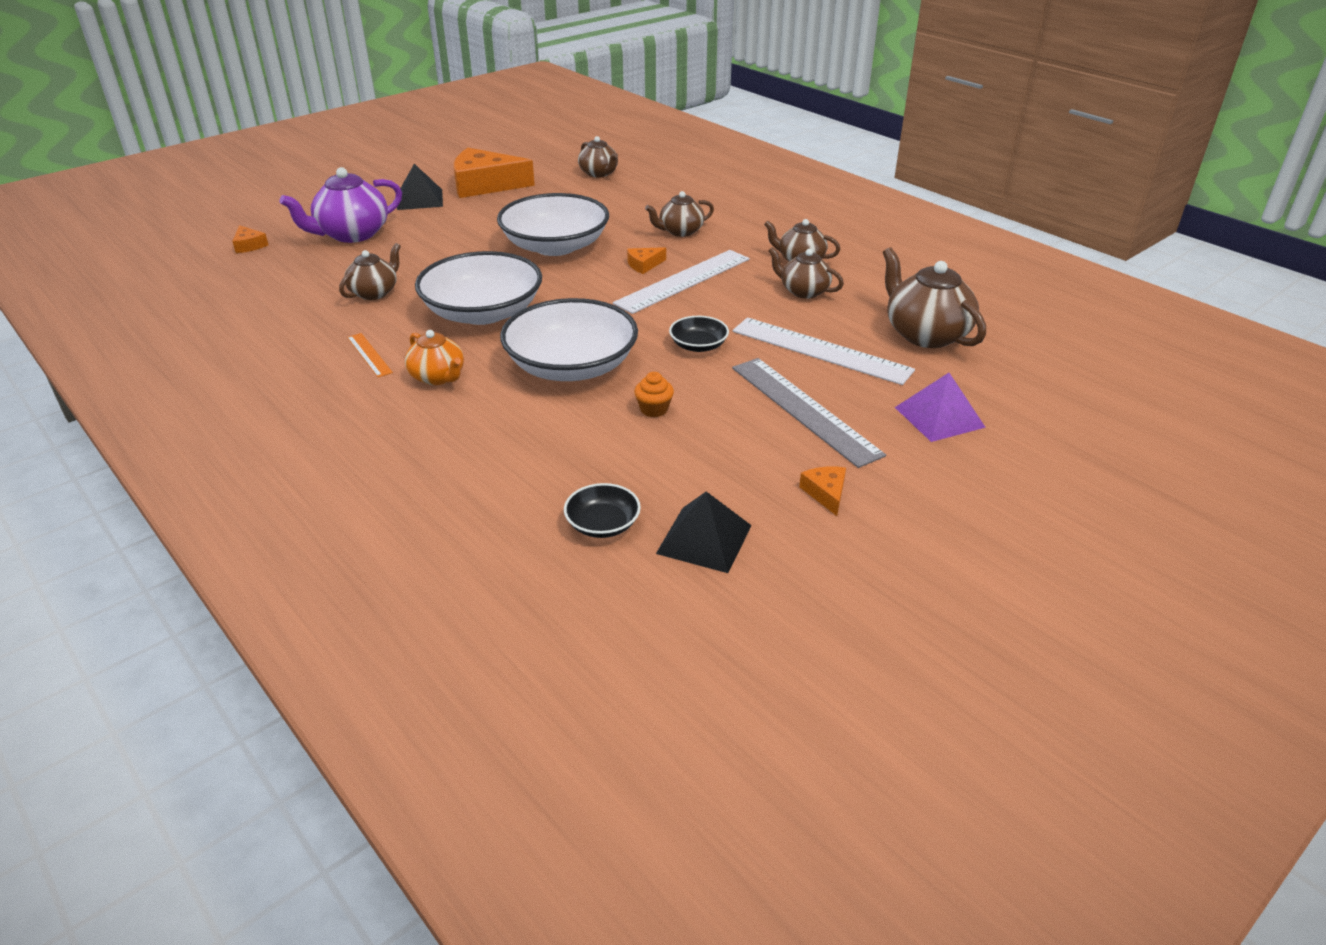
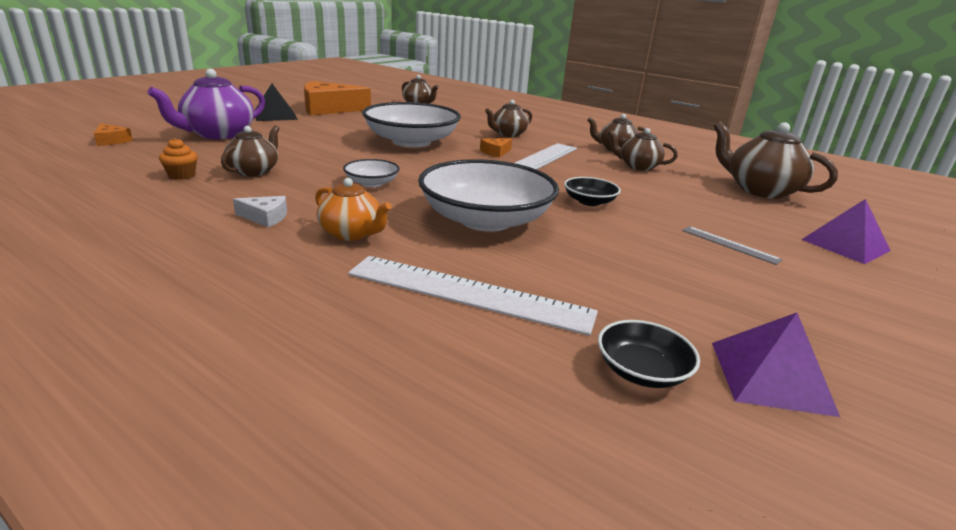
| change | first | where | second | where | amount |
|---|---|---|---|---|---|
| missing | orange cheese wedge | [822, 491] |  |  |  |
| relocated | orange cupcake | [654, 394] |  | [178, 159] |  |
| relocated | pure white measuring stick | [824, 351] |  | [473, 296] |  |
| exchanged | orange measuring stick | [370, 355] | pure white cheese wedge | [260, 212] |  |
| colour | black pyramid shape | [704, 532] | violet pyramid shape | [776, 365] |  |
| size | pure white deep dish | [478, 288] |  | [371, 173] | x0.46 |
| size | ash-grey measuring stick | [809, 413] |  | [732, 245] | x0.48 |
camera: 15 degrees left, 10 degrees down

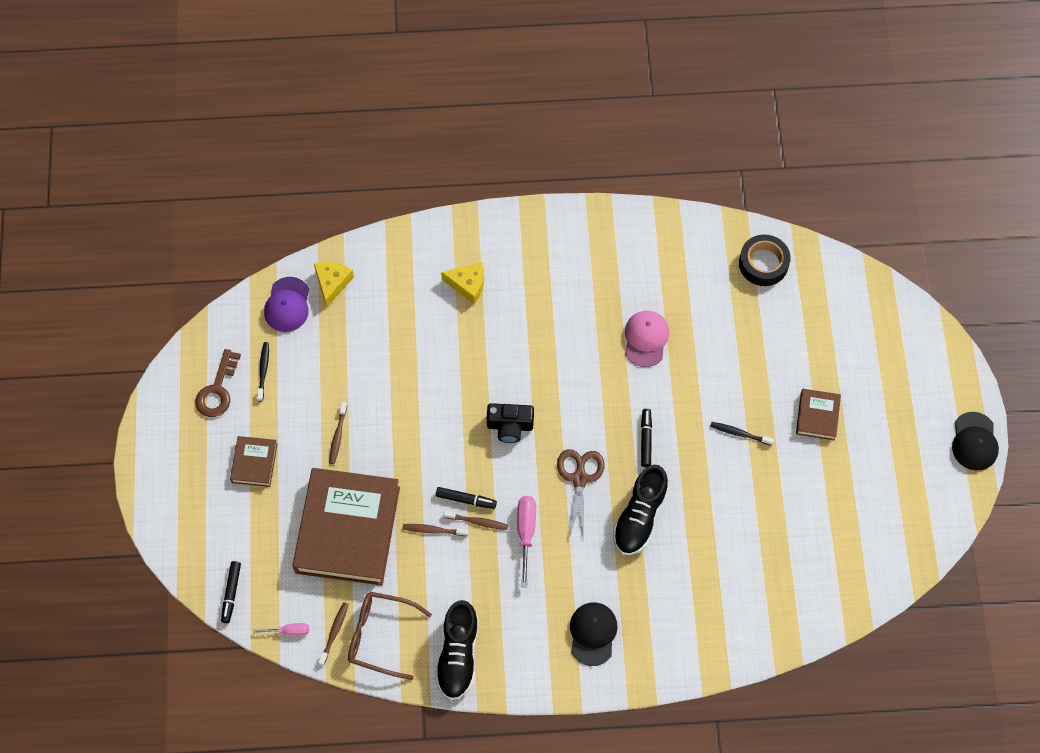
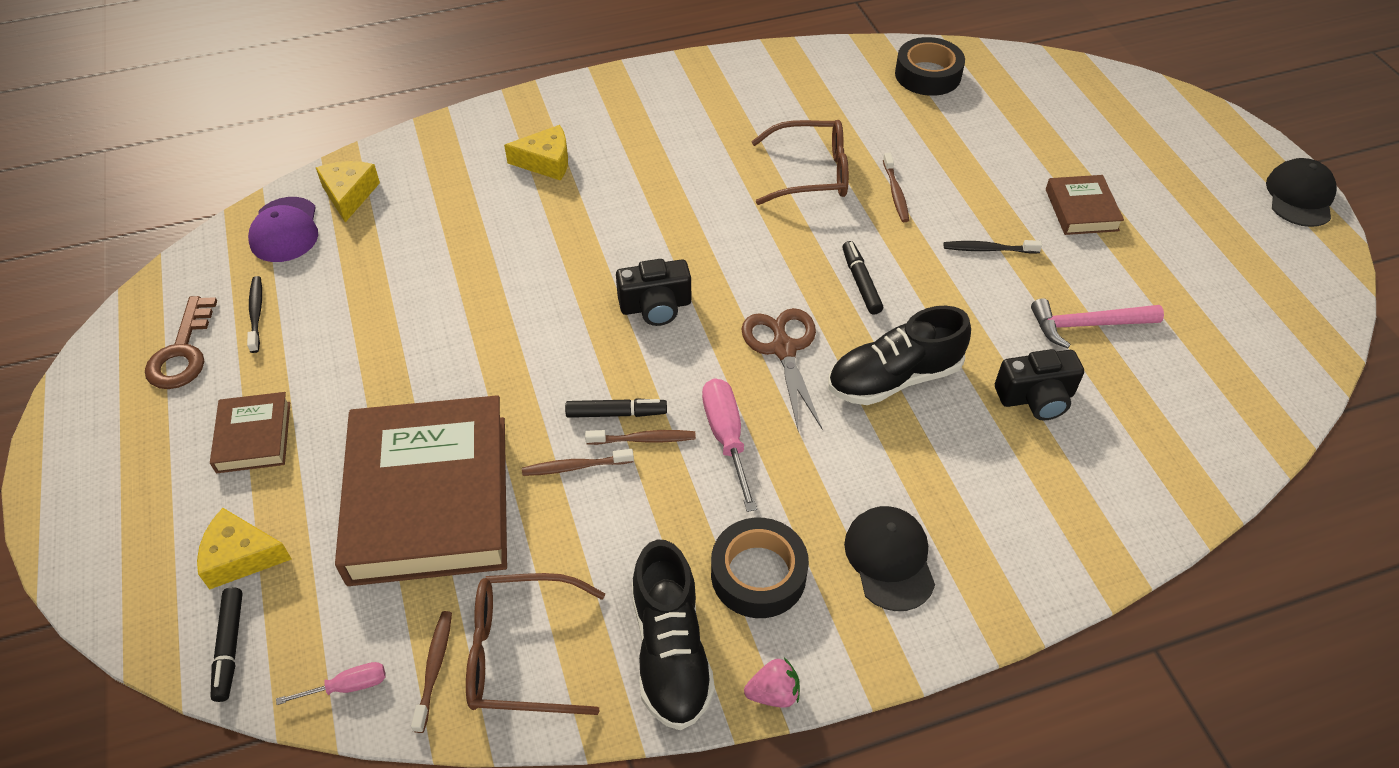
| change | first | where | second | where | amount |
|---|---|---|---|---|---|
| appeared |  |  | bright yellow cheese wedge | [244, 549] |  |
| appeared |  |  | black tape | [760, 568] |  |
| appeared |  |  | rose-pink toy strawberry | [772, 683] |  |
| appeared |  |  | black camera | [1039, 385] |  |
| appeared |  |  | rose-pink hammer | [1097, 323] |  |
| relocated | brown dental brush | [338, 433] |  | [896, 187] |  |
| exchanged | rose-pink baseball cap | [647, 339] | brown spectacles | [800, 162] |  |
| spun | black lace-up shoe | [641, 510] |  | [899, 355] | 60 degrees clockwise |
| spun | black baseball cap | [975, 441] |  | [1301, 192] | 150 degrees counterclockwise |
camera: 15 degrees left, 15 degrees down

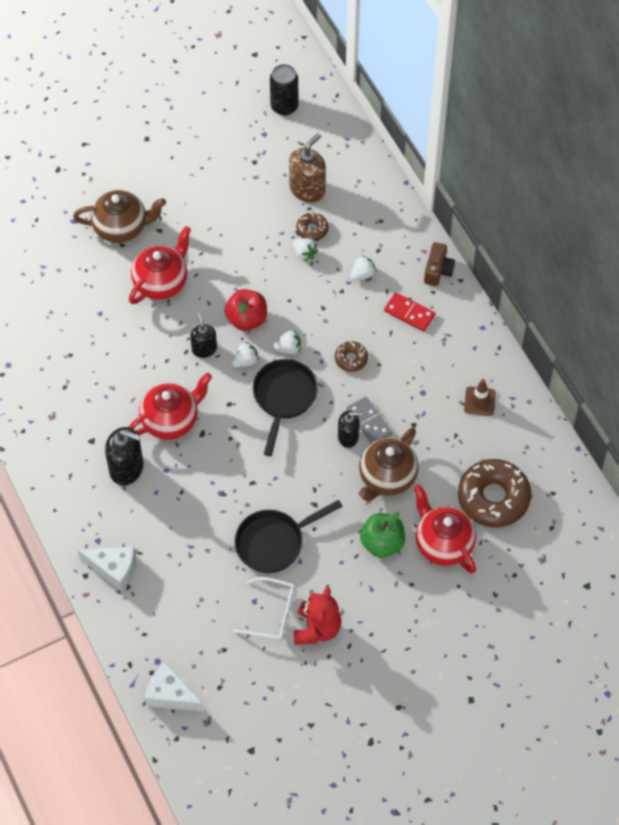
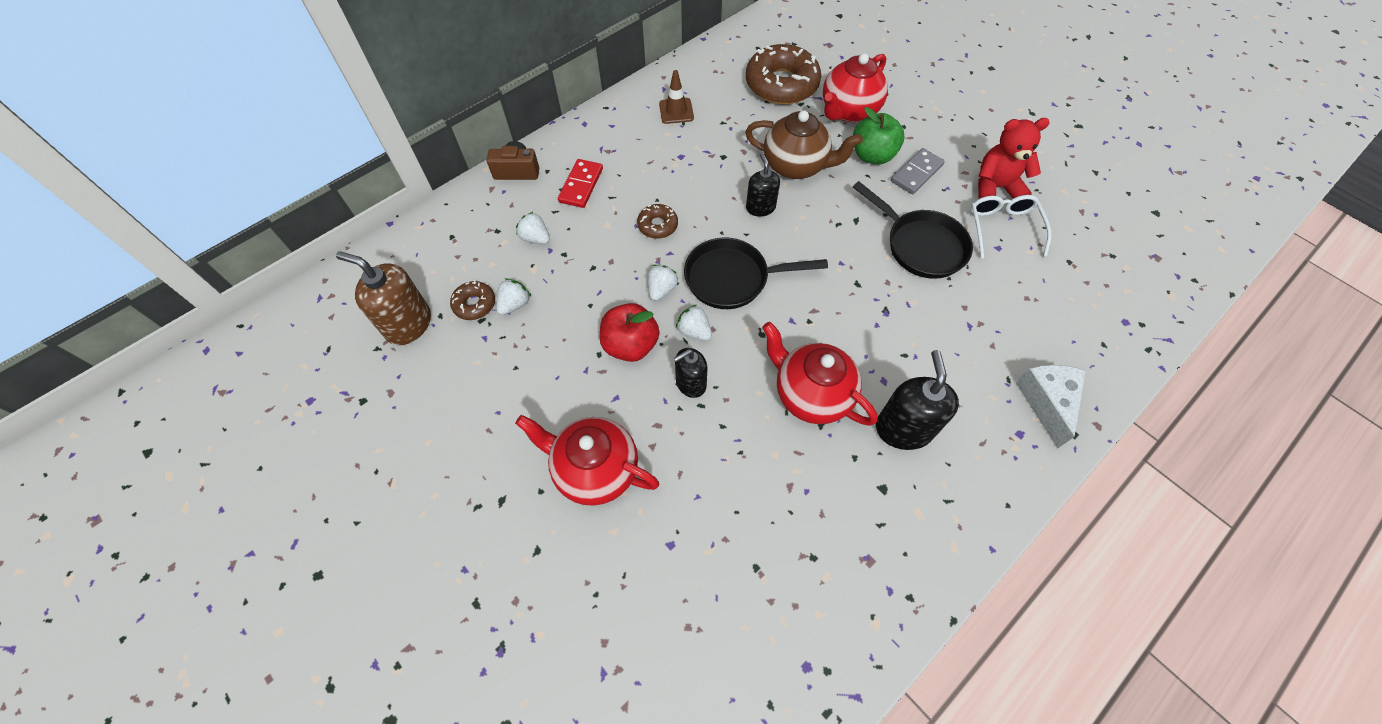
| change | first | where | second | where | amount |
|---|---|---|---|---|---|
| missing | brown teapot | [119, 216] |  |  |  |
| missing | pure white cheese wedge | [174, 687] |  |  |  |
| missing | black soda can | [284, 90] |  |  |  |
| relocated | ash-grey domino piece | [369, 420] |  | [918, 171] |  |
| spun | pure white toy strawberry | [287, 342] |  | [663, 283] | 45 degrees clockwise |
camera: 105 degrees left, 0 degrees up

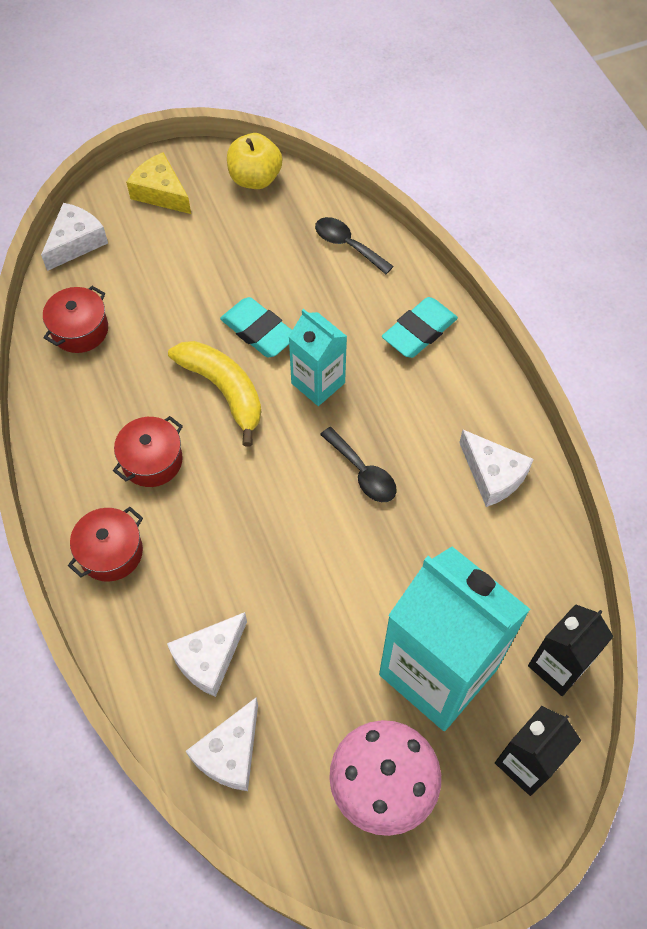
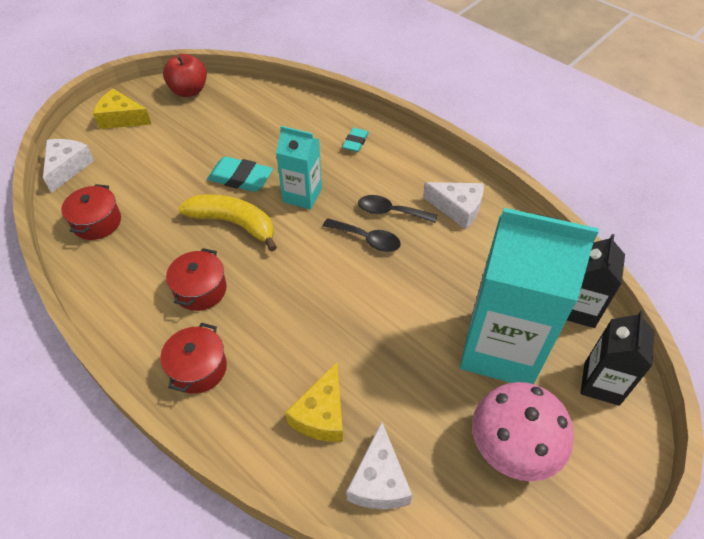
| change | first | where | second | where | amount |
|---|---|---|---|---|---|
| relocated | black tablespoon | [354, 245] |  | [397, 209] |  |
| colour | pure white cheese wedge | [207, 654] | bright yellow cheese wedge | [314, 402] |  |
| colour | bright yellow apple | [254, 161] | scarlet apple | [185, 75] |  |
| size | teal gum eraser | [420, 327] |  | [355, 140] | x0.61 |
camera: 25 degrees left, 10 degrees down

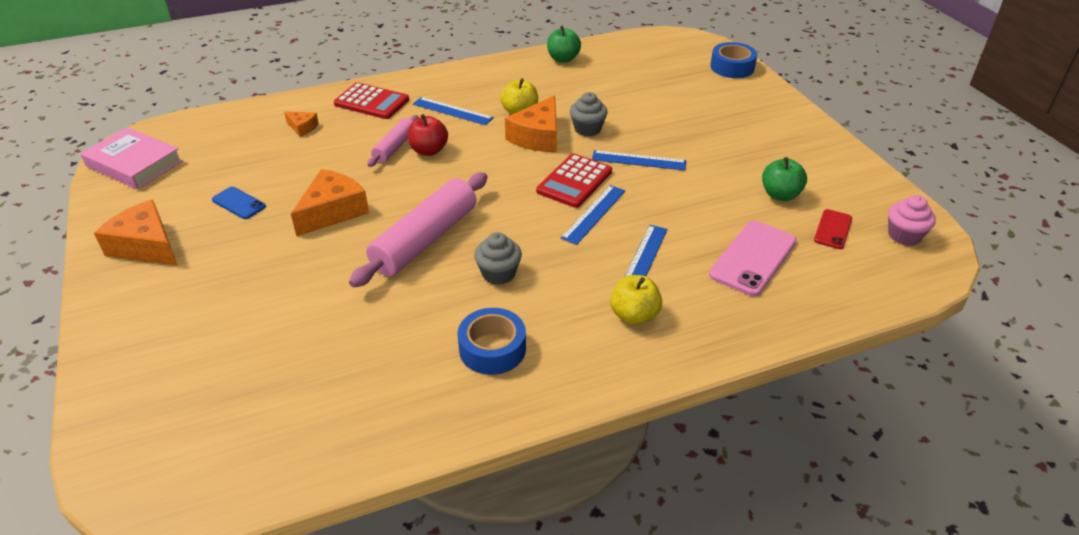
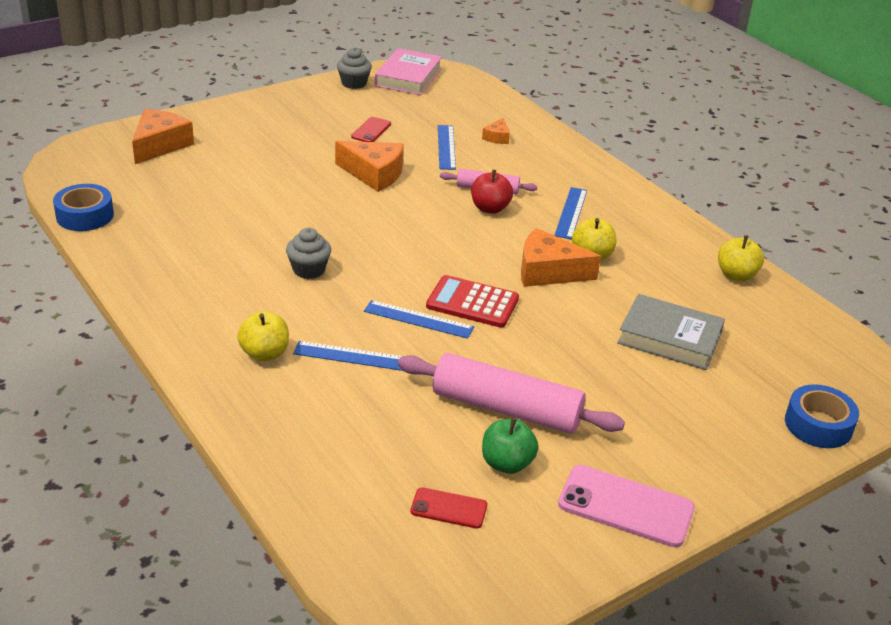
| change | first | where | second | where | amount |
|---|---|---|---|---|---|
| missing | scarlet adding machine | [371, 100] |  |  |  |
| missing | rose-pink cupcake | [912, 220] |  |  |  |
| appeared |  |  | ash-grey book | [671, 332] |  |
| relocated | orange cheese wedge | [135, 232] |  | [163, 136] |  |
| relocated | rose-pink pastry roller | [418, 230] |  | [511, 393] |  |
| relocated | blue tape | [491, 341] |  | [83, 207] |  |
| relocated | ash-grey cupcake | [589, 114] |  | [354, 68] |  |
| relocated | blue measuring stick | [639, 160] |  | [447, 147] |  |
| relocated | rose-pink phone | [752, 258] |  | [626, 506] |  |
| colour | blue phone | [239, 203] | scarlet phone | [371, 129] |  |
| colour | green apple | [564, 44] | bright yellow apple | [741, 258] |  |
camera: 75 degrees right, 5 degrees down

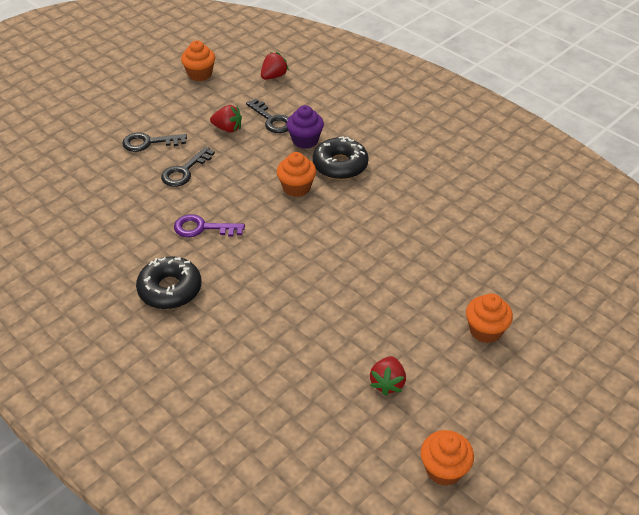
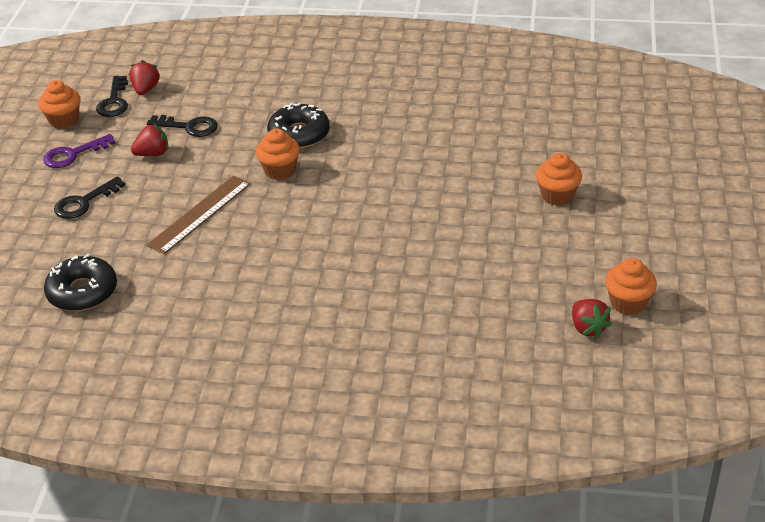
| change | first | where | second | where | amount |
|---|---|---|---|---|---|
| missing | violet cupcake | [305, 127] |  |  |  |
| appeared |  |  | brown measuring stick | [199, 215] |  |
| relocated | black donut | [168, 282] |  | [80, 282] |  |
| relocated | black key | [188, 167] |  | [112, 96] |  |
| relocated | violet key | [209, 225] |  | [79, 151] |  |
| relocated | scarlet toy strawberry | [388, 376] |  | [592, 318] |  |
camera: 35 degrees left, 5 degrees down

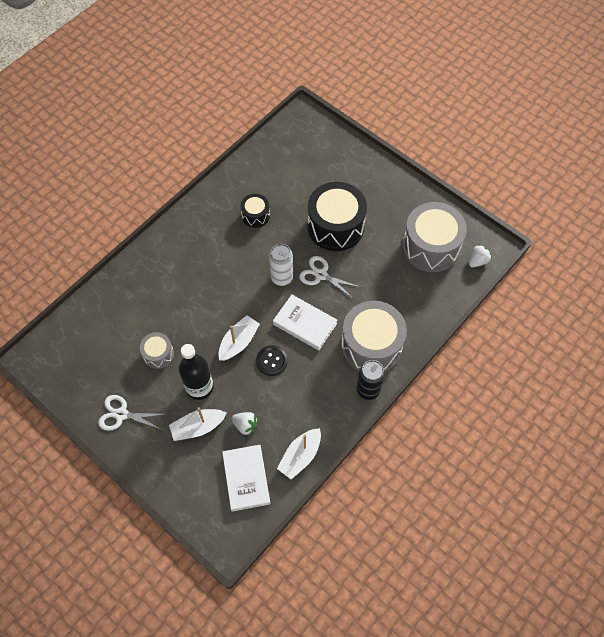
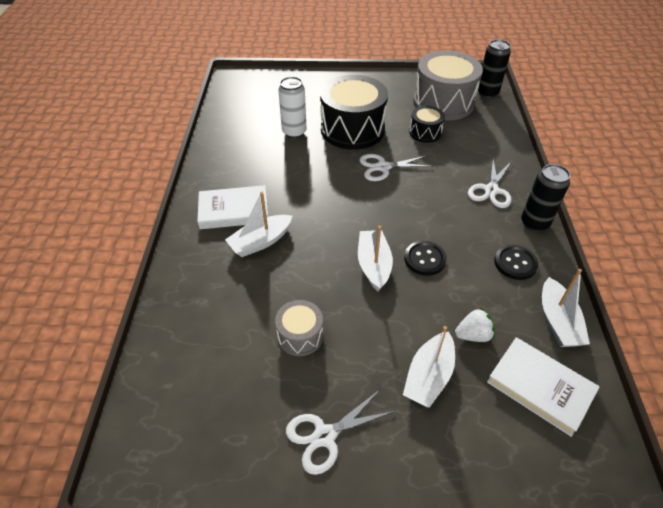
| change | first | where | second | where | amount |
|---|---|---|---|---|---|
| missing | black flask | [196, 372] |  |  |  |
| appeared |  |  | pure white boat | [258, 224] |  |
| appeared |  |  | black button | [516, 262] |  |
| relocated | black snare drum | [255, 211] |  | [427, 124] |  |
| relocated | pure white soda can | [281, 265] |  | [292, 108] |  |
| relocated | pure white book | [305, 323] |  | [232, 207] |  |
| exchanged | ash-grey snare drum | [374, 336] | pure white shears | [490, 183] |  |
| exchanged | pure white toy strawberry | [480, 255] | black soda can | [494, 68] |  |
camera: 40 degrees left, 15 degrees down

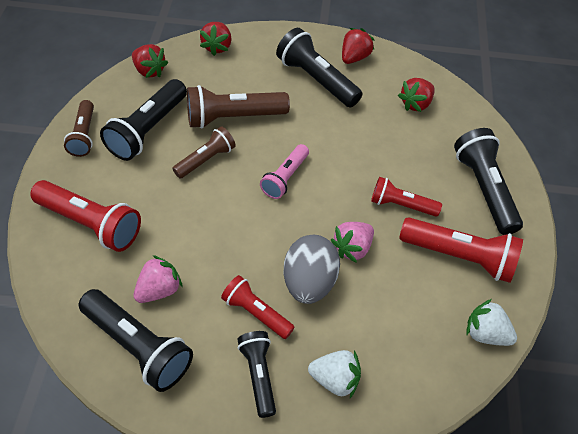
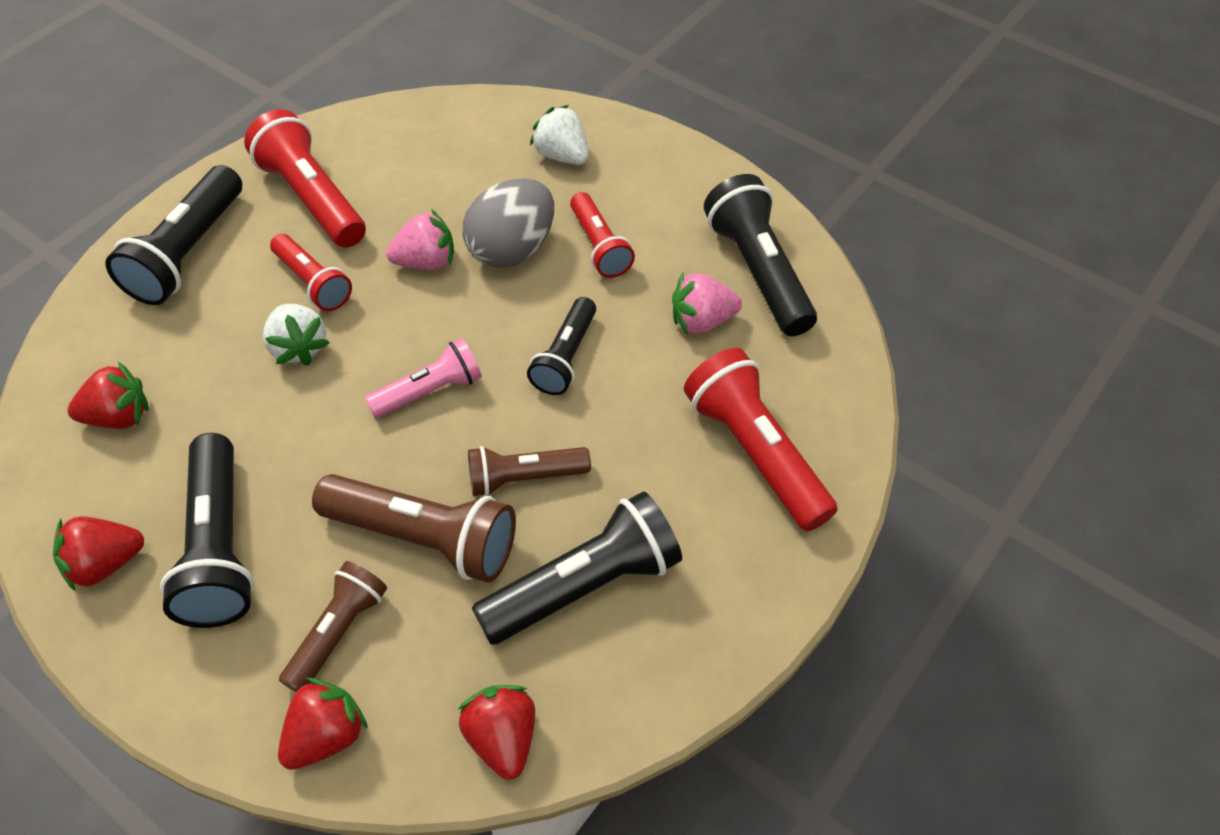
| change | first | where | second | where | amount |
|---|---|---|---|---|---|
| relocated | brown pocket torch | [79, 128] |  | [333, 626] |  |
| relocated | black pocket torch | [256, 374] |  | [561, 346] |  |
| relocated | pure white toy strawberry | [491, 322] |  | [296, 335] |  |
camera: 145 degrees left, 0 degrees up

